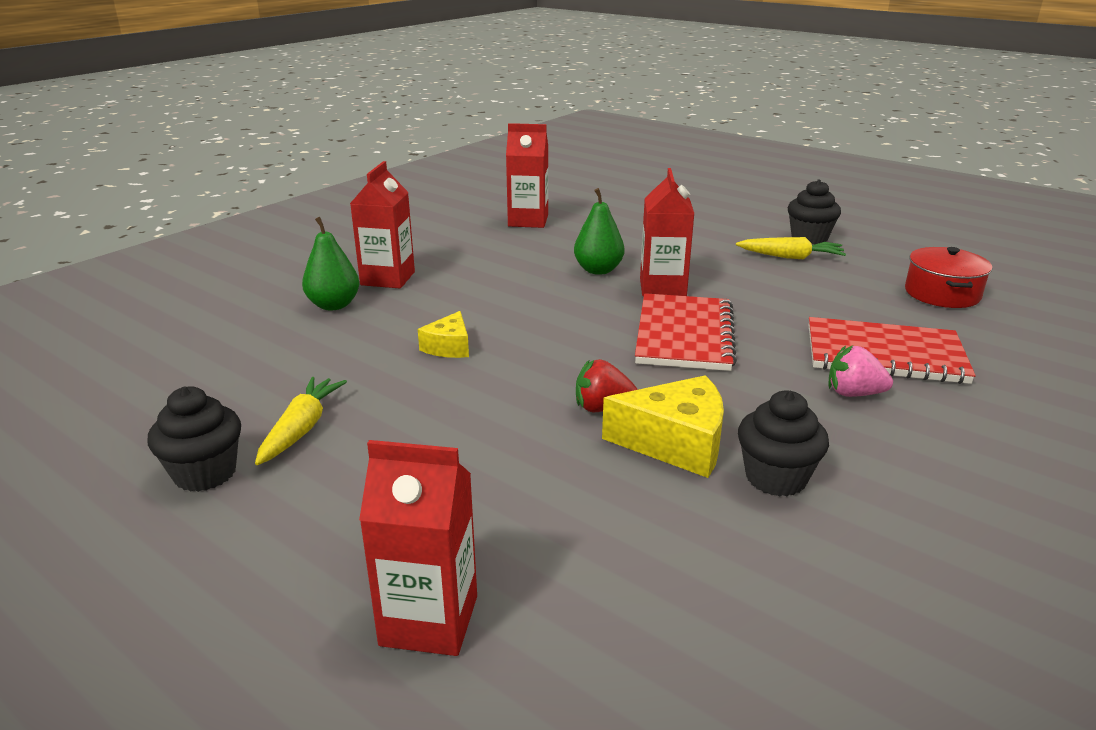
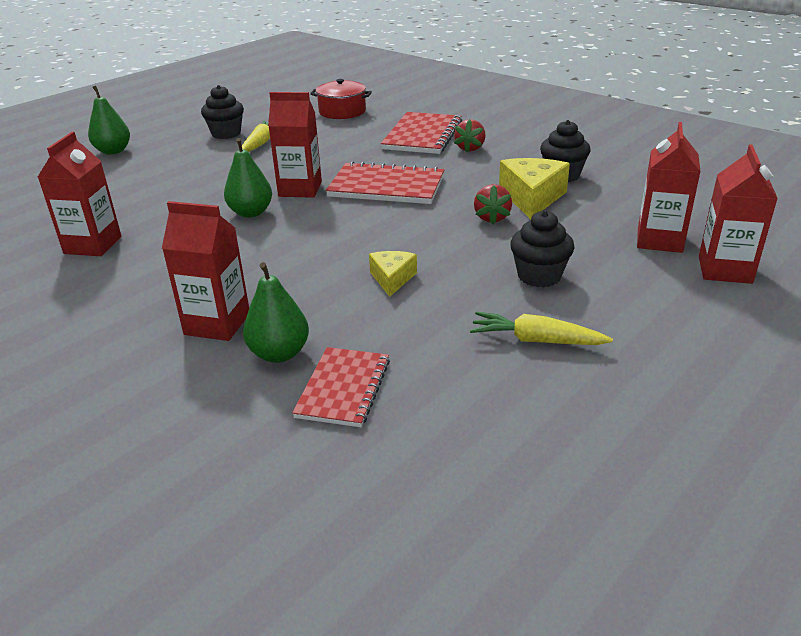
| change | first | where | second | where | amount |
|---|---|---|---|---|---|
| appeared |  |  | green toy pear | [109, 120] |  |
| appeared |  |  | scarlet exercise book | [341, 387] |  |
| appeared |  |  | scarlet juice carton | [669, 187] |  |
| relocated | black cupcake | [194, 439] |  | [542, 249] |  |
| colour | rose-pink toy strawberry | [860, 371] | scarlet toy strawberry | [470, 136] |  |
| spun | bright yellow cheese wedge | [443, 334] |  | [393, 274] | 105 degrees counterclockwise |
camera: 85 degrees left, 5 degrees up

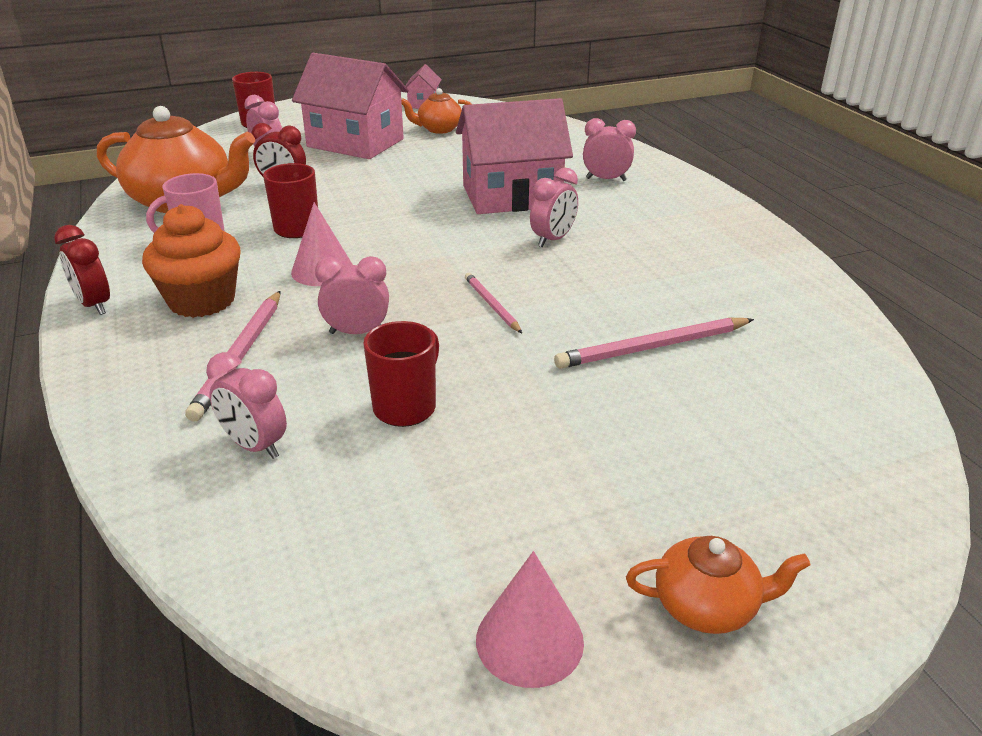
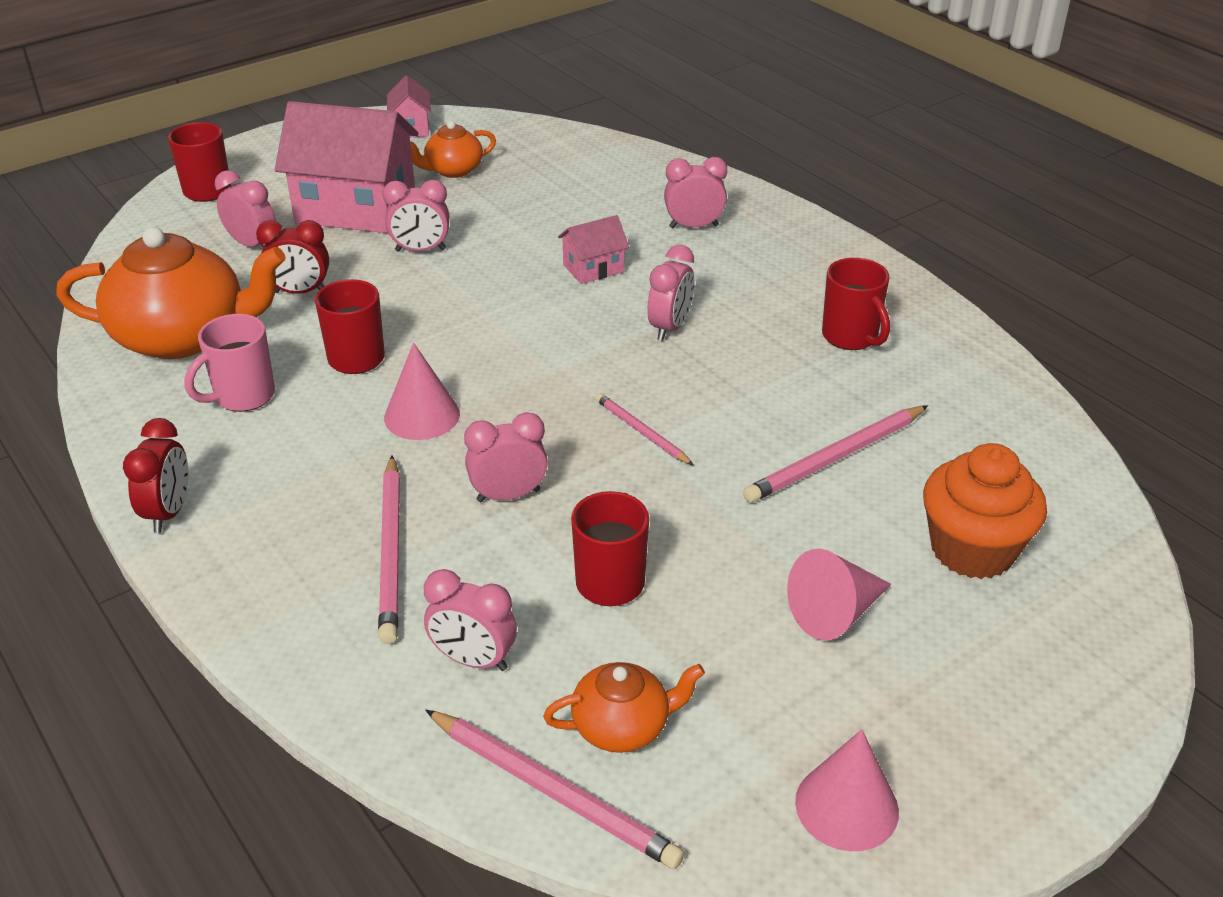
| change | first | where | second | where | amount |
|---|---|---|---|---|---|
| appeared |  |  | rose-pink bedside clock | [416, 216] |  |
| appeared |  |  | rose-pink lead pencil | [554, 789] |  |
| appeared |  |  | rose-pink cone | [839, 594] |  |
| appeared |  |  | scarlet coffee mug | [856, 304] |  |
| relocated | orange cupcake | [191, 261] |  | [985, 511] |  |
| relocated | orange teapot | [718, 585] |  | [624, 707] |  |
| spun | scarlet bedside clock | [82, 270] |  | [156, 475] | 120 degrees counterclockwise |
| size | rose-pink cottage | [514, 156] |  | [593, 249] | x0.46 |
camera: 15 degrees left, 5 degrees up

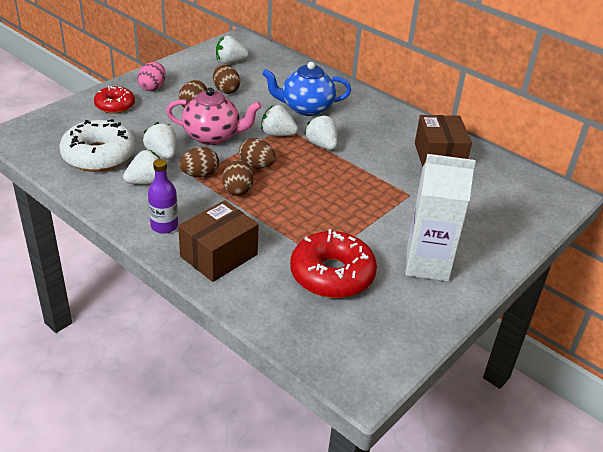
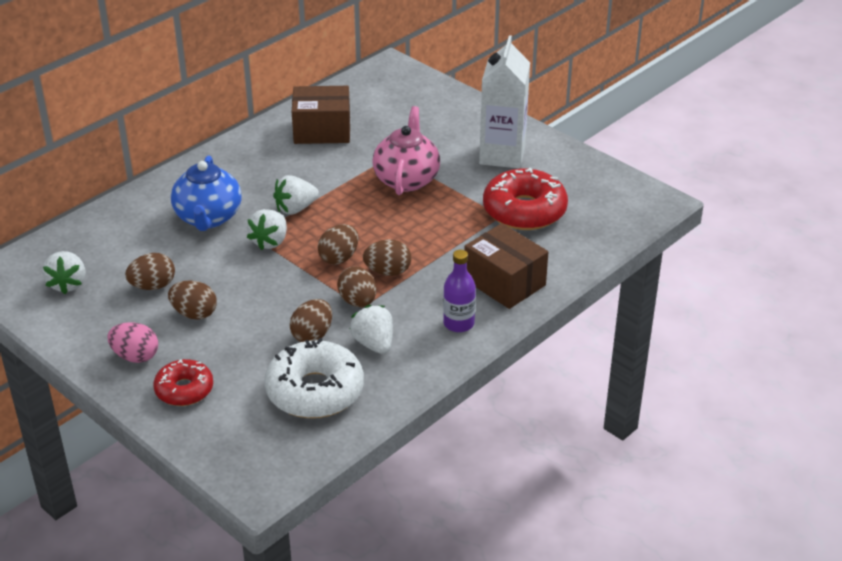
| change | first | where | second | where | amount |
|---|---|---|---|---|---|
| relocated | rose-pink teapot | [214, 116] |  | [406, 150] |  |
| exchanged | pure white toy strawberry | [159, 140] | brown egg | [311, 320] |  |
camera: 85 degrees left, 0 degrees up

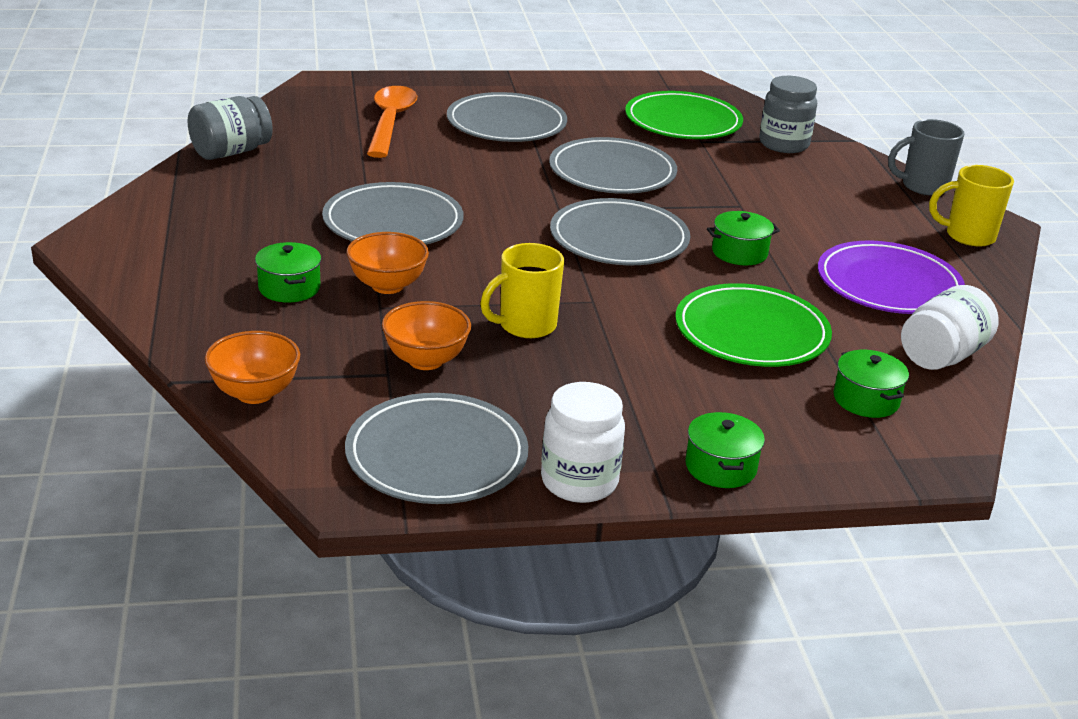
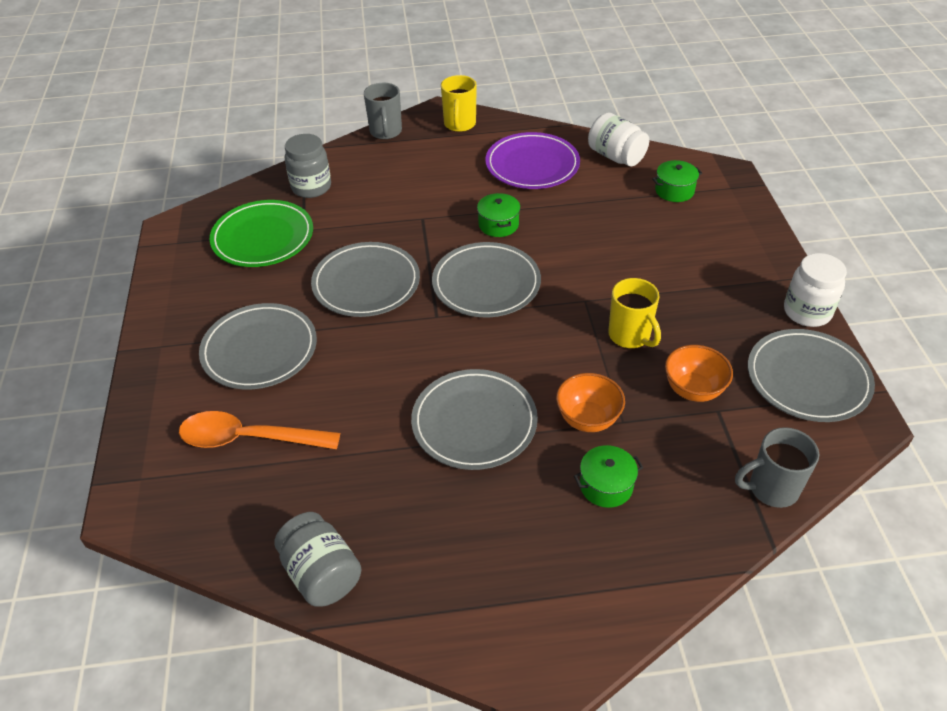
| change | first | where | second | where | amount |
|---|---|---|---|---|---|
| missing | green plate | [753, 325] |  |  |  |
| missing | green pot | [725, 450] |  |  |  |
| exchanged | orange deep dish | [252, 367] | ash-grey coffee mug | [777, 467] |  |
camera: 85 degrees left, 15 degrees up

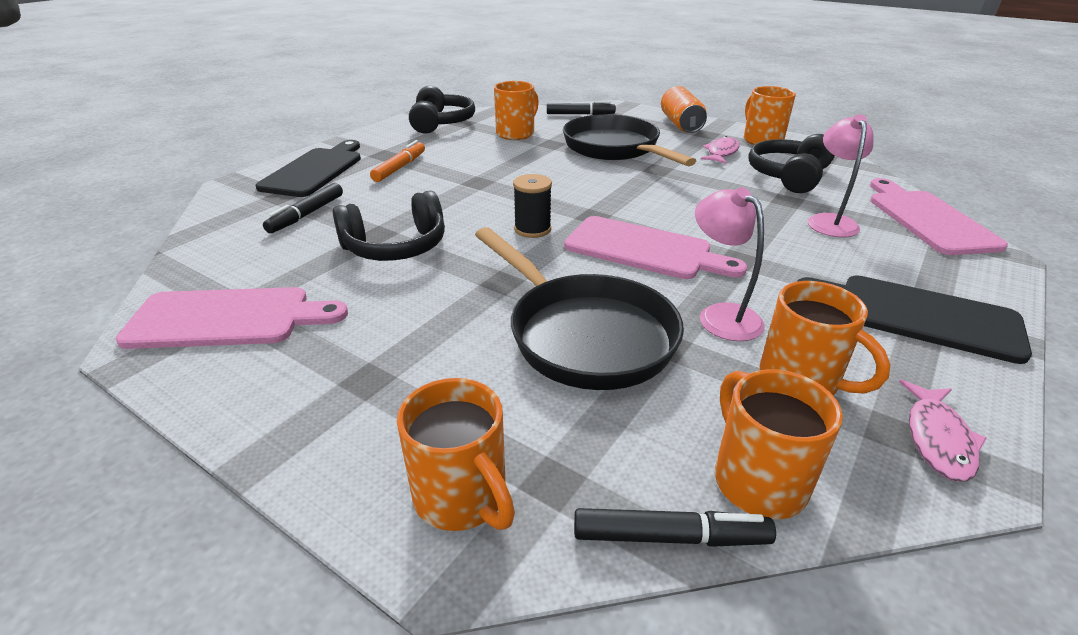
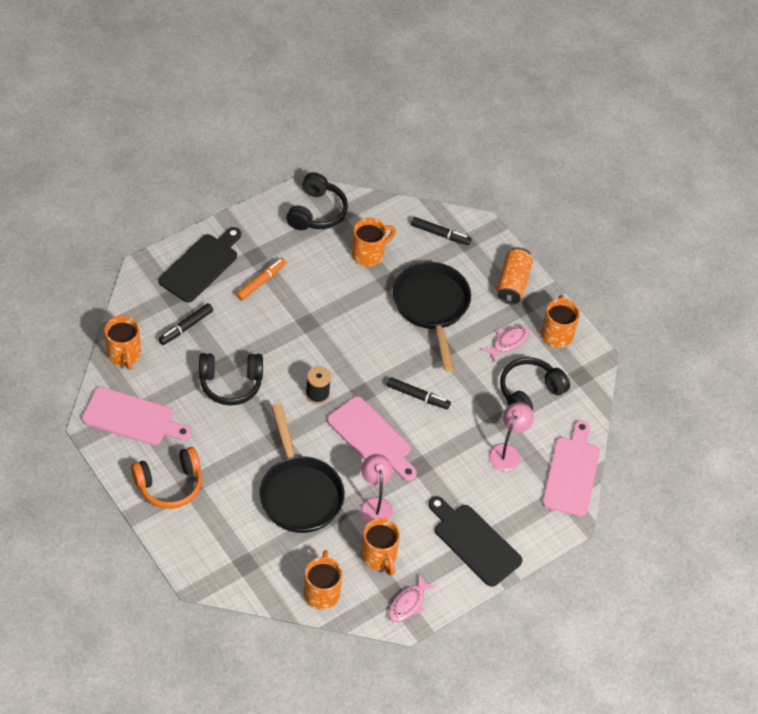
| change | first | where | second | where | amount |
|---|---|---|---|---|---|
| appeared |  |  | orange headset | [166, 478] |  |
| relocated | orange coffee mug | [456, 454] |  | [122, 342] |  |
| relocated | black felt pen | [675, 527] |  | [419, 393] |  |
camera: 15 degrees right, 20 degrees up

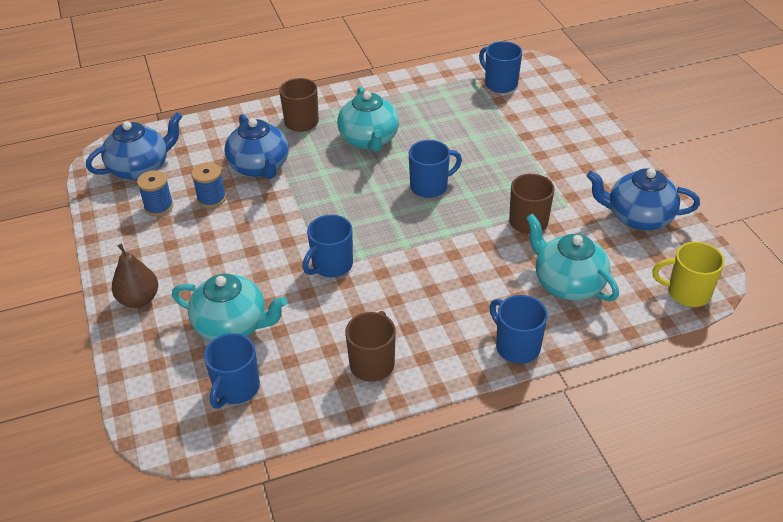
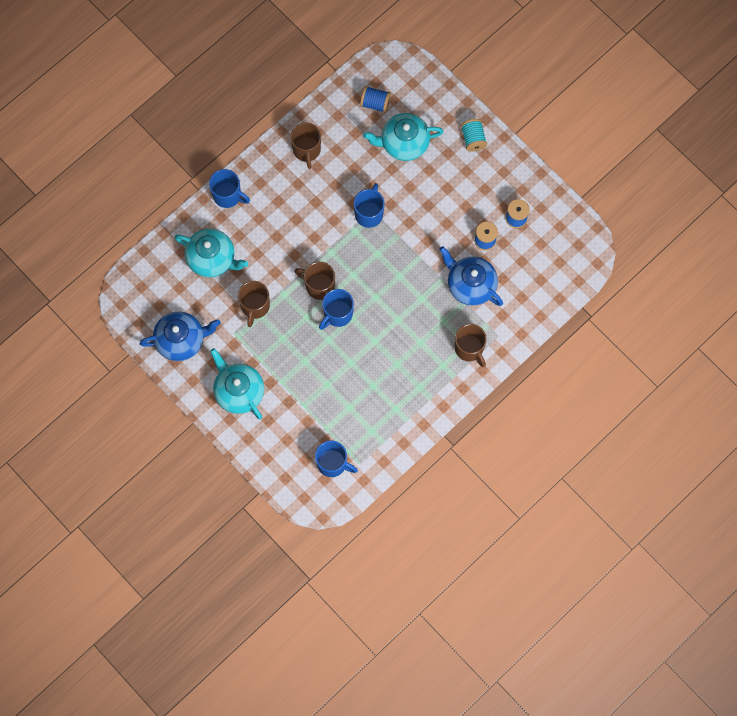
| change | first | where | second | where | amount |
|---|---|---|---|---|---|
| missing | blue teapot | [134, 146] |  |  |  |
| missing | bright yellow coffee mug | [688, 274] |  |  |  |
| appeared |  |  | brown coffee mug | [314, 281] |  |
| relocated | teal teapot | [368, 119] |  | [237, 383] |  |
| exchanged | brown toy pear | [135, 276] | teal bobbin | [474, 135] |  |
| exchanged | blue coffee mug | [232, 371] | blue bobbin | [375, 99] |  |
camera: 155 degrees right, 30 degrees up

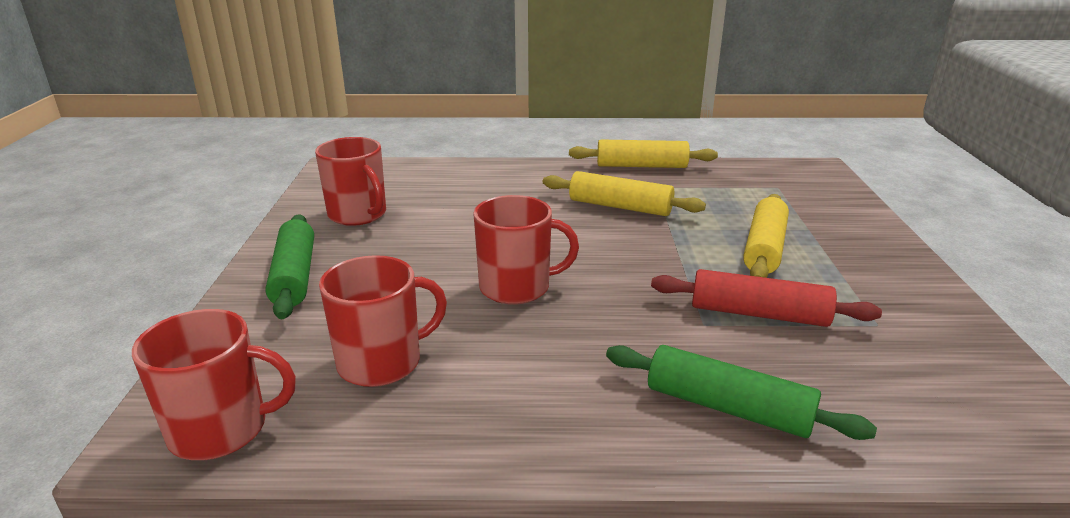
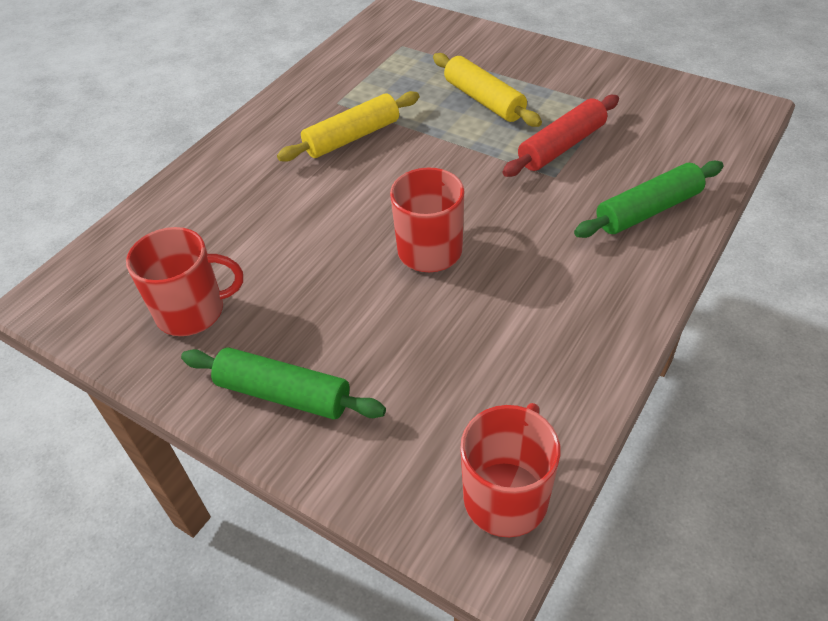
| change | first | where | second | where | amount |
|---|---|---|---|---|---|
| missing | scarlet coffee mug | [383, 321] |  |  |  |
| missing | bright yellow pastry roller | [643, 154] |  |  |  |
camera: 55 degrees left, 20 degrees up

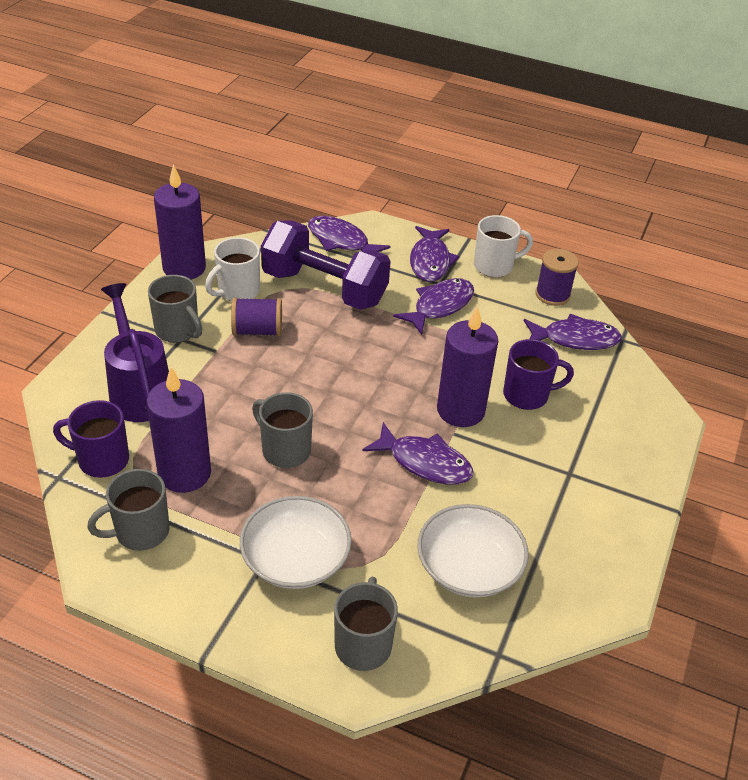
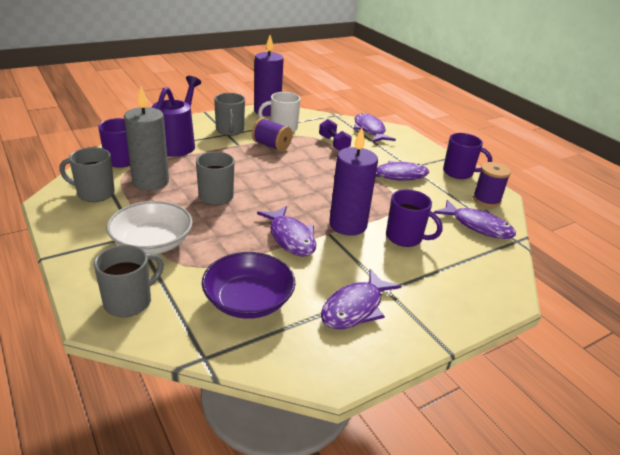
| change | first | where | second | where | amount |
|---|---|---|---|---|---|
| relocated | violet fish | [435, 254] |  | [361, 299] |  |
| colour | violet candle | [178, 430] | ash-grey candle | [146, 138] |  |
| colour | pure white deep dish | [473, 551] | violet deep dish | [249, 285] |  |
| colour | pure white coffee mug | [503, 246] | violet coffee mug | [467, 156] |  |
| size | violet dumbbell | [326, 265] |  | [335, 134] | x0.47 |
camera: 35 degrees right, 10 degrees down

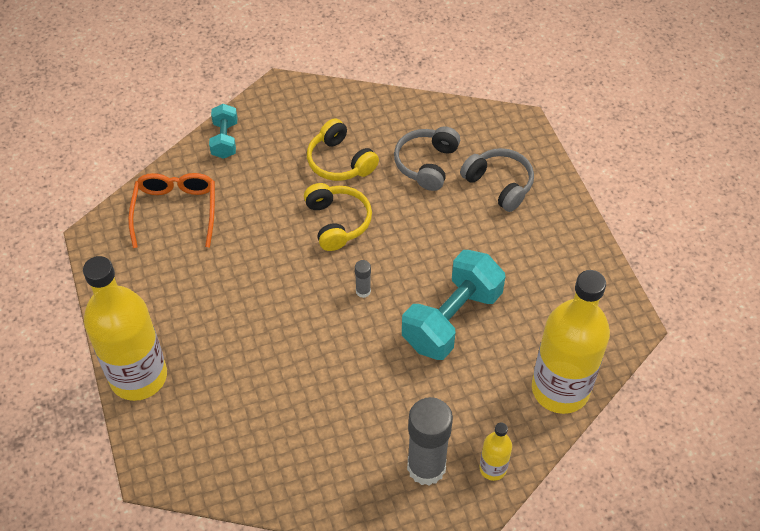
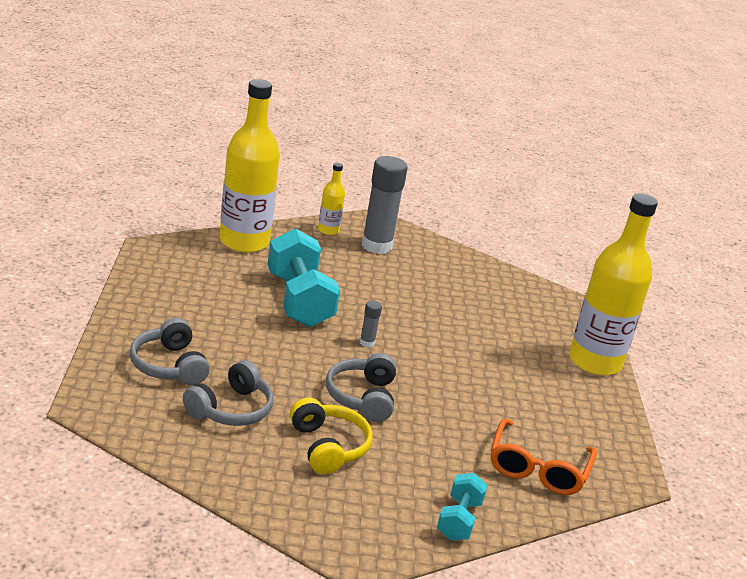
| change | first | where | second | where | amount |
|---|---|---|---|---|---|
| colour | bright yellow headset | [338, 217] | ash-grey headset | [361, 387] |  |
| spun | teal dumbbell | [453, 305] |  | [304, 277] | 75 degrees counterclockwise |
camera: 165 degrees left, 25 degrees down

